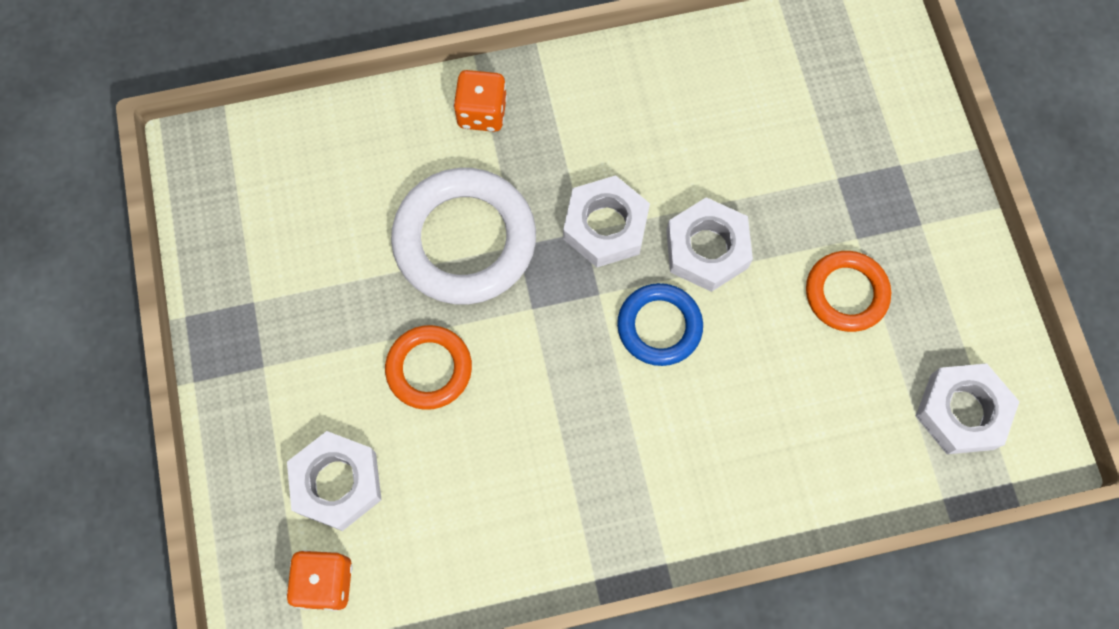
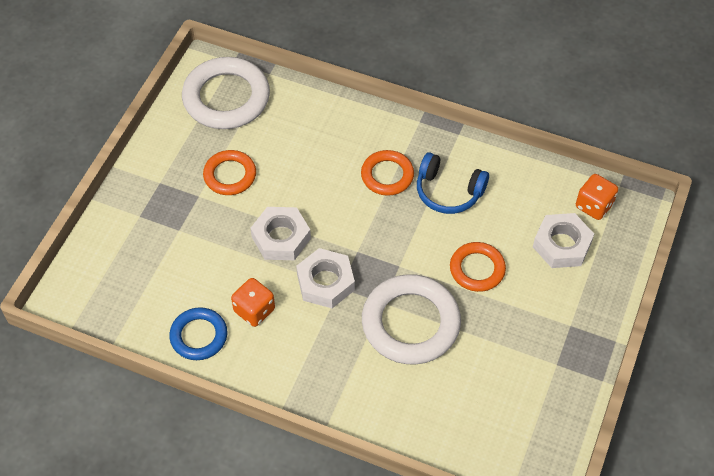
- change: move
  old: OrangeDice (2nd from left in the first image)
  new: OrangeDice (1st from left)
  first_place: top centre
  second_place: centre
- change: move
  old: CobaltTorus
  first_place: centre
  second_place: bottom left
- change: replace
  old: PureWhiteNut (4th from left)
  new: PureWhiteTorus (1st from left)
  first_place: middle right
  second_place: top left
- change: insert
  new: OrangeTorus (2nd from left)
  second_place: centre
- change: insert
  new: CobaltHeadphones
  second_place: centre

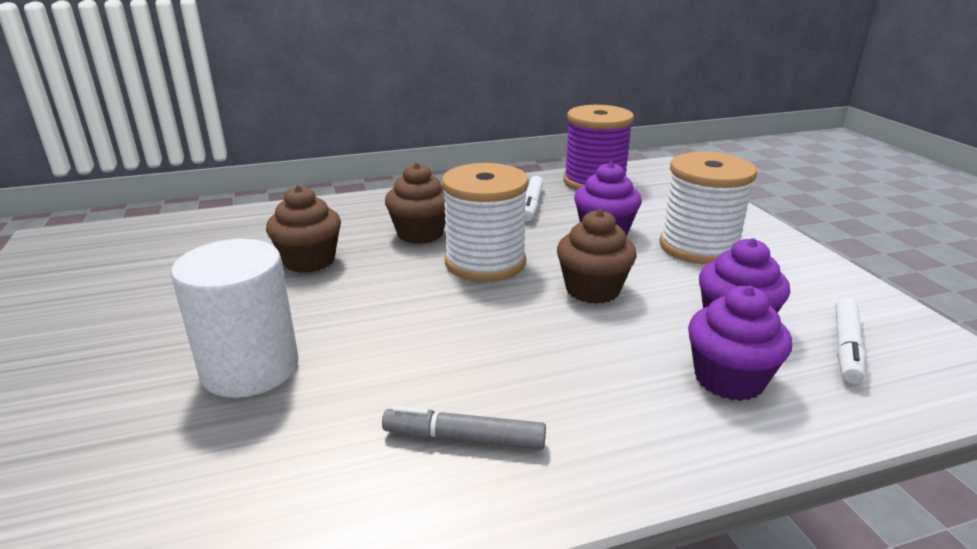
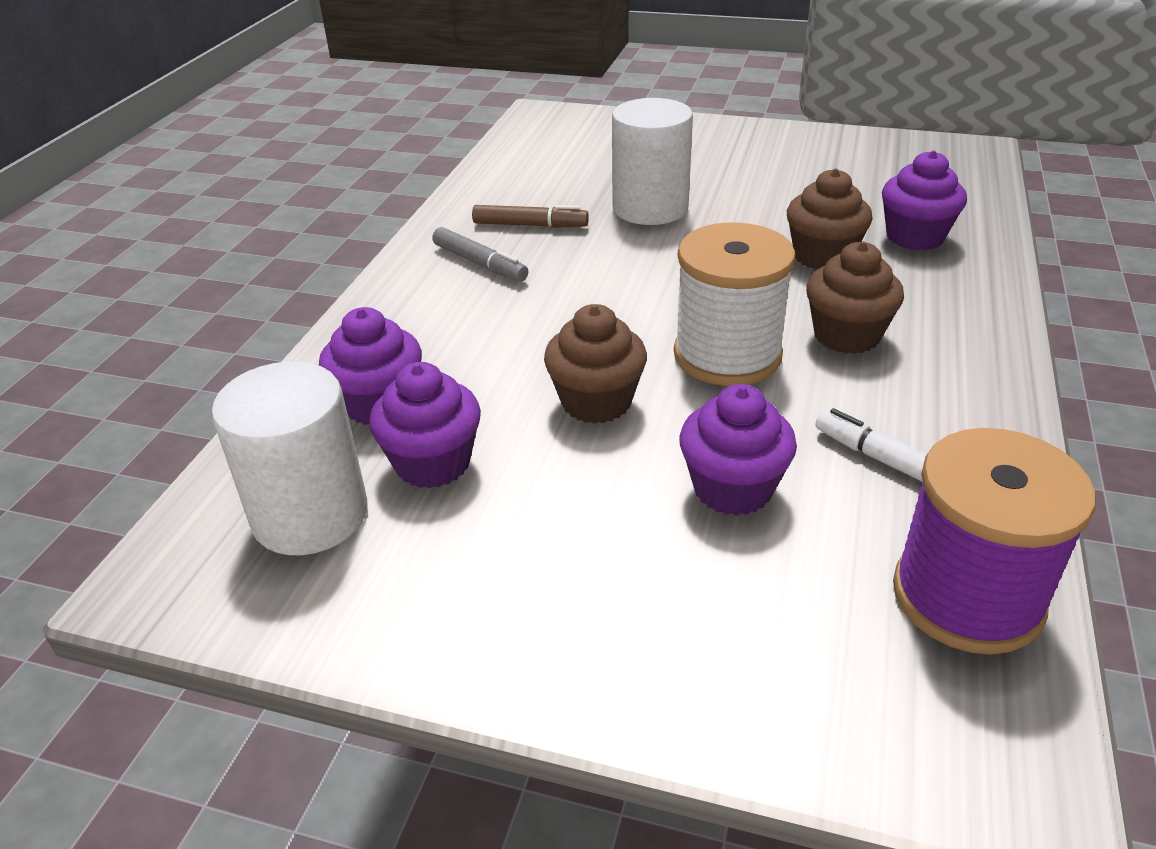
- change: rotate
  old: GrayMarker
  first_place: bottom centre
  second_place: top centre
  degrees: 90
- change: delete
  old: PureWhiteSpool (2nd from left)
  first_place: middle right
- change: replace
  old: PureWhiteMarker (2nd from left)
  new: PureWhiteSolidCylinder (1st from left)
  first_place: middle right
  second_place: middle left
- change: insert
  new: BrownMarker
  second_place: top centre
- change: insert
  new: PurpleFairyCake (4th from left)
  second_place: top right

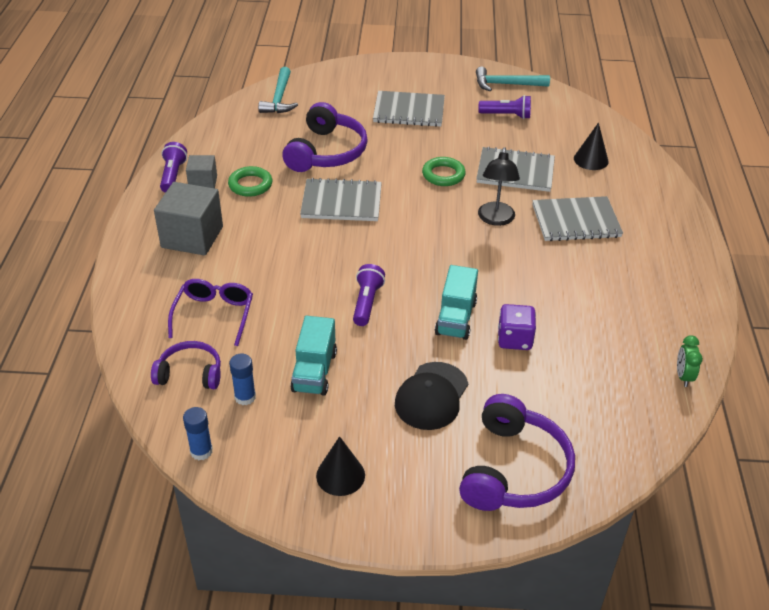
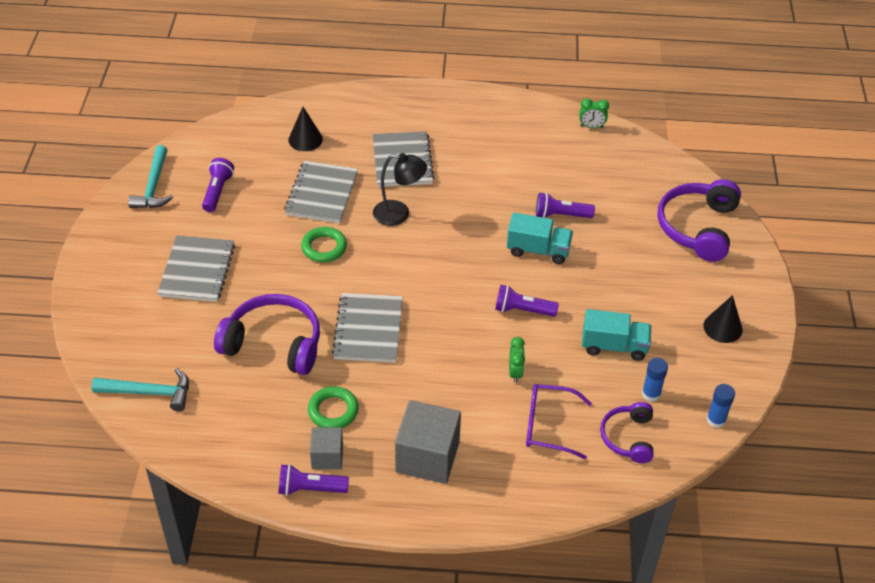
- change: delete
  old: JetBlackBaseballCap
  first_place: centre
- change: rotate
  old: PurpleHeadphones (3rd from left)
  first_place: bottom right
  second_place: middle right
  degrees: -90
- change: replace
  old: PurpleDice
  new: PurpleTorch (4th from left)
  first_place: middle right
  second_place: centre
- change: insert
  new: LeafGreenClock (1st from left)
  second_place: centre

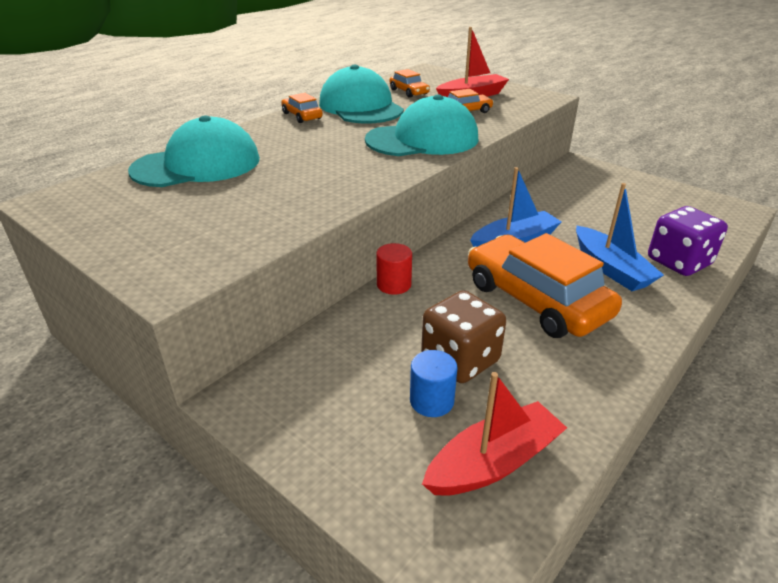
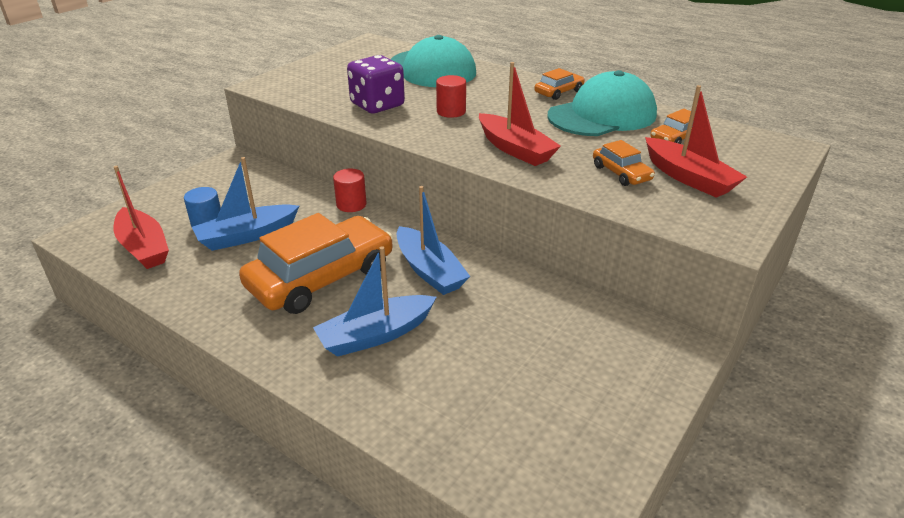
- change: replace
  old: TurquoiseBaseballCap (3rd from left)
  new: ScarletBoat (2nd from left)
  first_place: top centre
  second_place: top centre
- change: replace
  old: BrownDice
  new: CobaltBoat (1st from left)
  first_place: centre
  second_place: middle left
- change: move
  old: PurpleDice
  first_place: middle right
  second_place: top centre
- change: insert
  new: ScarletSolidCylinder (2nd from left)
  second_place: top centre

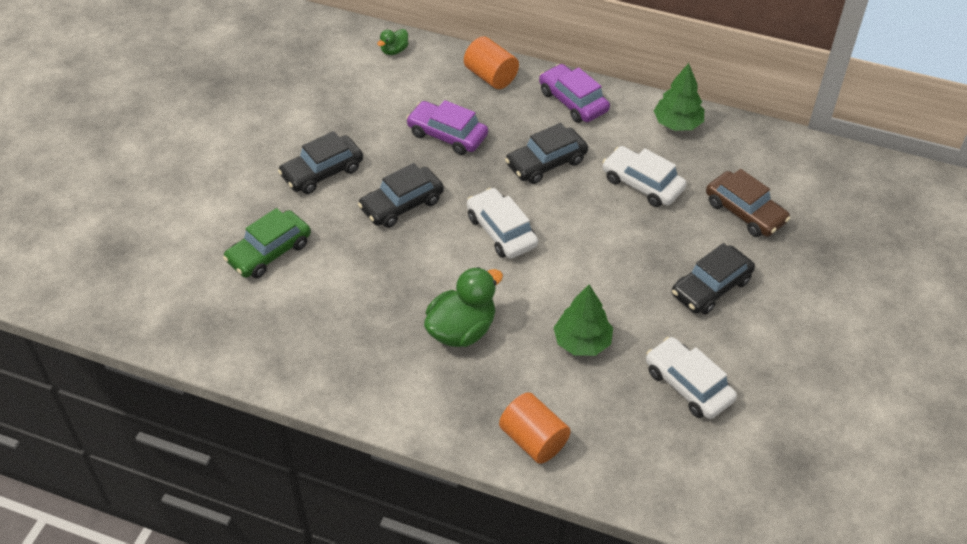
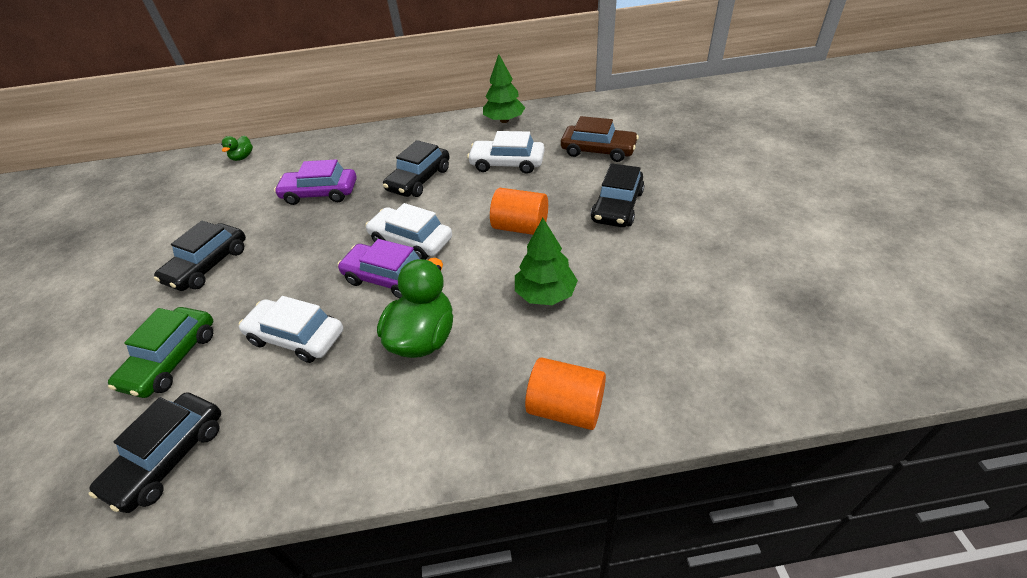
- change: move
  old: JetBlackCar (2nd from left in the first image)
  new: JetBlackCar (1st from left)
  first_place: centre
  second_place: bottom left
- change: move
  old: OrangeSolidCylinder (1st from left)
  first_place: top centre
  second_place: centre
- change: move
  old: PurpleCar (2nd from left)
  first_place: top centre
  second_place: centre
- change: move
  old: PureWhiteCar (3rd from left in the first image)
  new: PureWhiteCar (1st from left)
  first_place: bottom right
  second_place: middle left

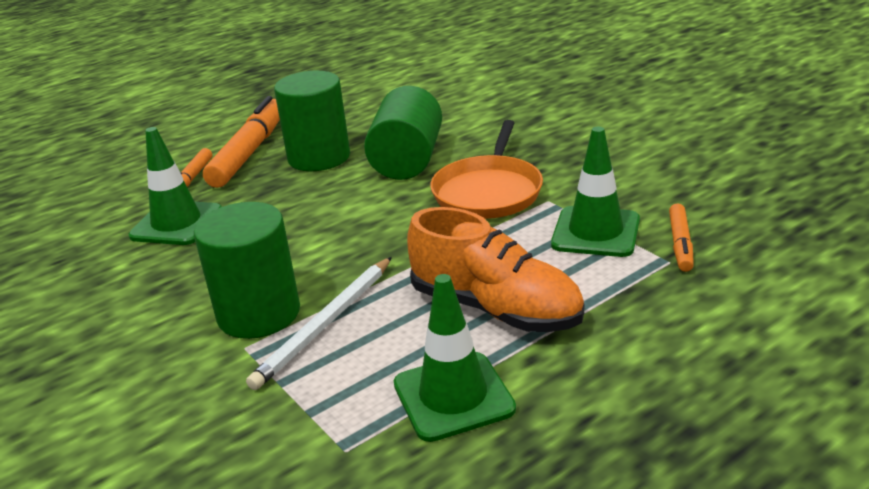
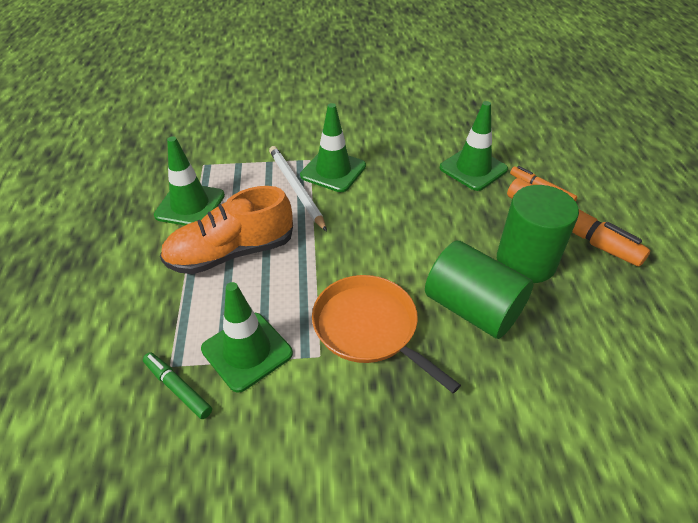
- change: replace
  old: LeafGreenSolidCylinder (1st from left)
  new: LeafGreenTrafficCone (3rd from left)
  first_place: middle left
  second_place: top centre
- change: recolor
  old: OrangeMarker (3rd from left)
  new: LeafGreenMarker
  first_place: middle right
  second_place: bottom left

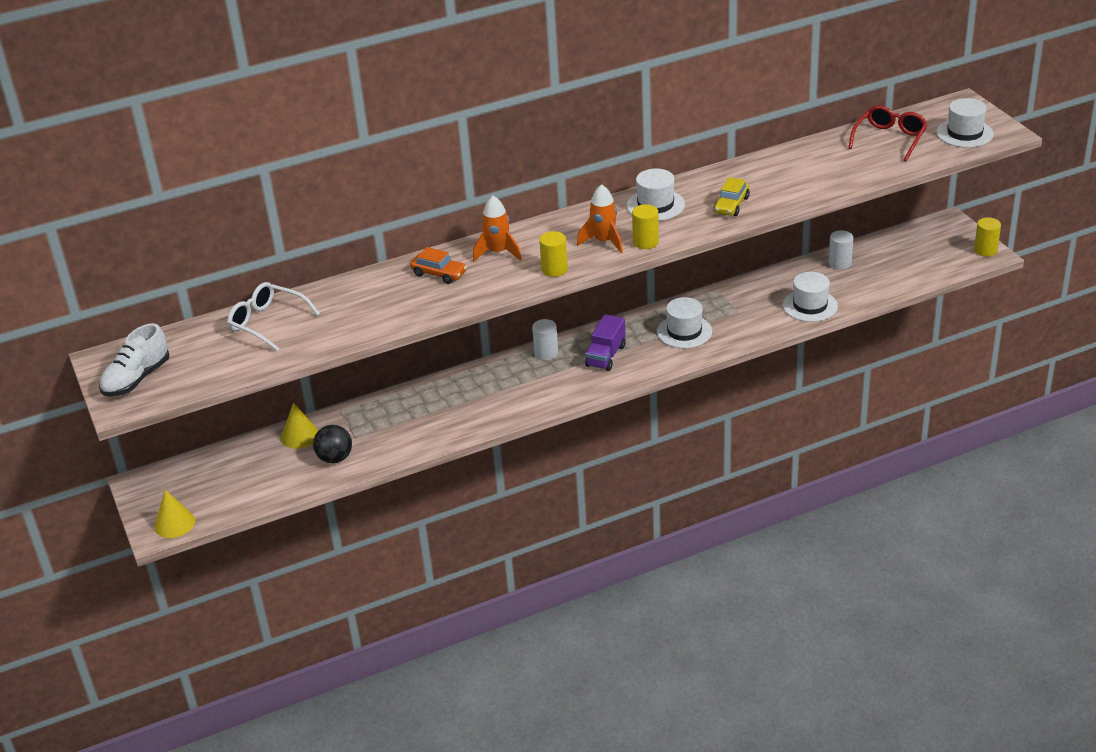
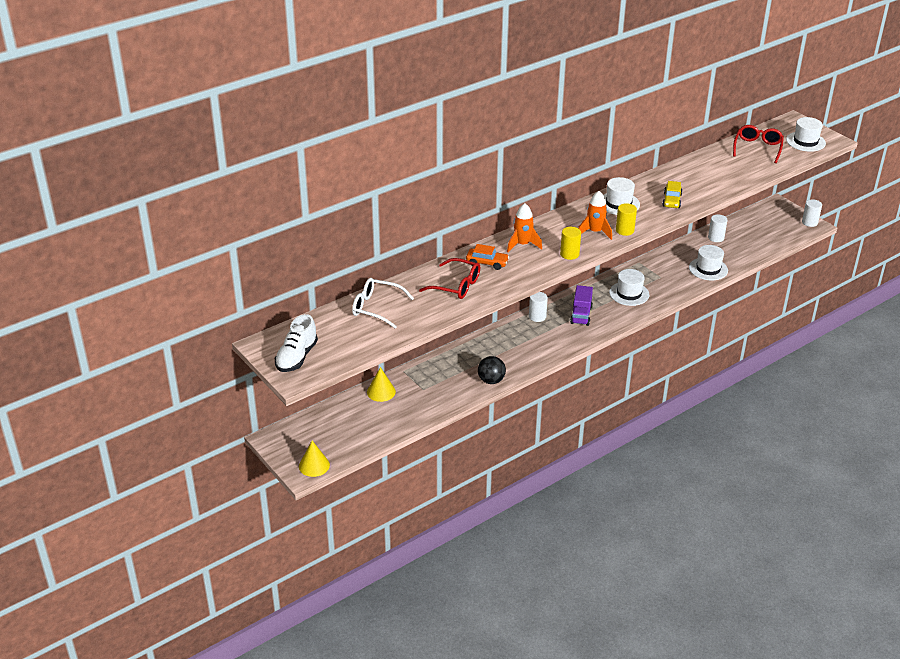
- change: move
  old: JetBlackSphere
  first_place: middle left
  second_place: centre
- change: recolor
  old: YellowSolidCylinder (3rd from left)
  new: PureWhiteSolidCylinder (3rd from left)
  first_place: top right
  second_place: top right
- change: insert
  new: ScarletEyeglasses (1st from left)
  second_place: centre

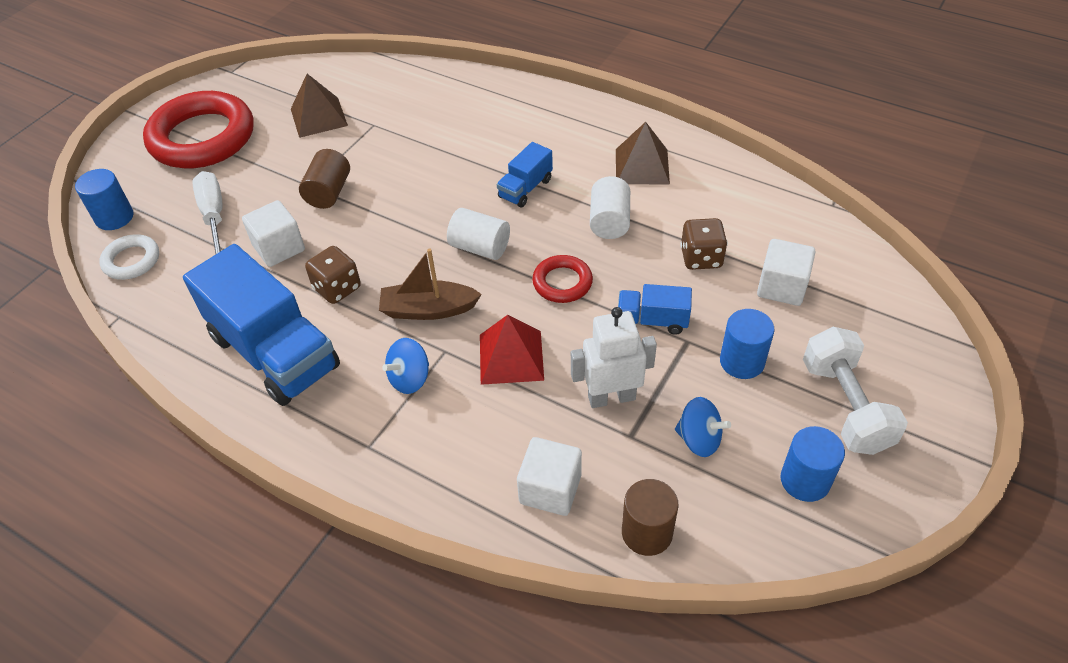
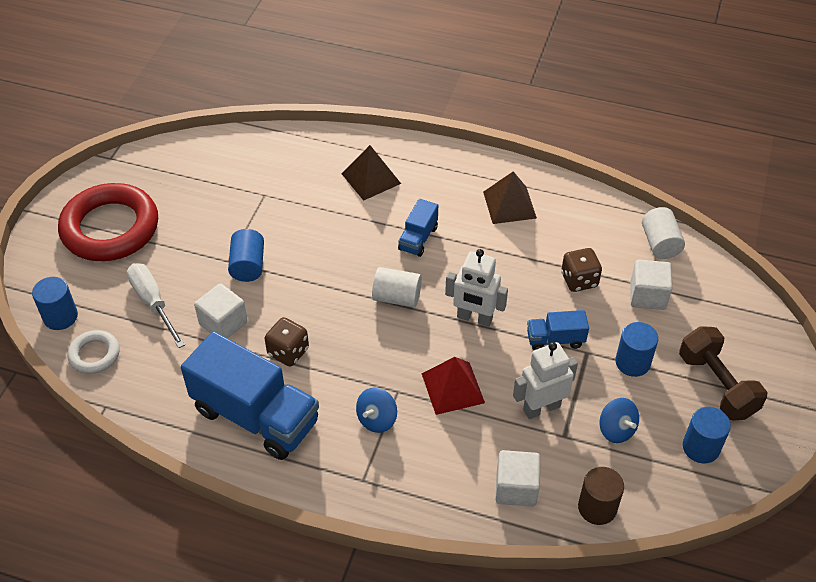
- change: move
  old: BrownSolidPyramid (1st from left)
  first_place: top left
  second_place: top centre
- change: recolor
  old: BrownSolidCylinder (1st from left)
  new: CobaltSolidCylinder (2nd from left)
  first_place: top left
  second_place: middle left
- change: delete
  old: BrownBoat
  first_place: centre
- change: replace
  old: ScarletTorus (2nd from left)
  new: PureWhiteToyRobot (1st from left)
  first_place: centre
  second_place: centre
- change: move
  old: PureWhiteSolidCylinder (2nd from left)
  first_place: top centre
  second_place: middle right
- change: rotate
  old: CobaltToyTop (2nd from left)
  first_place: centre
  second_place: bottom right
  degrees: 45
- change: recolor
  old: PureWhiteDumbbell
  new: BrownDumbbell
  first_place: middle right
  second_place: middle right

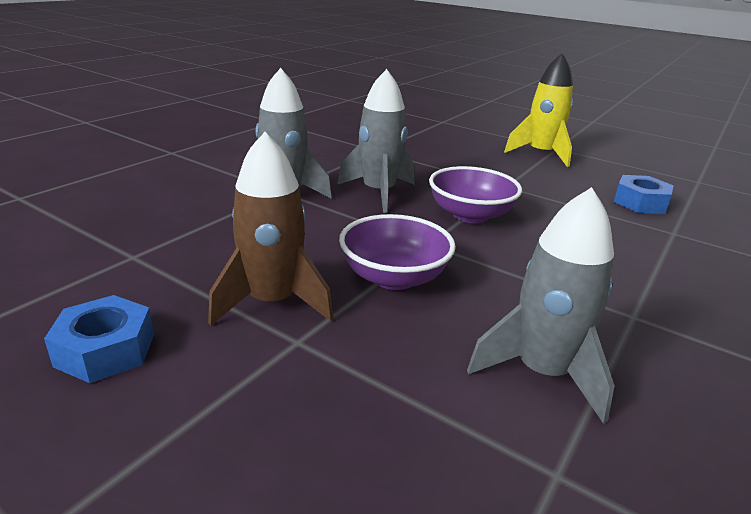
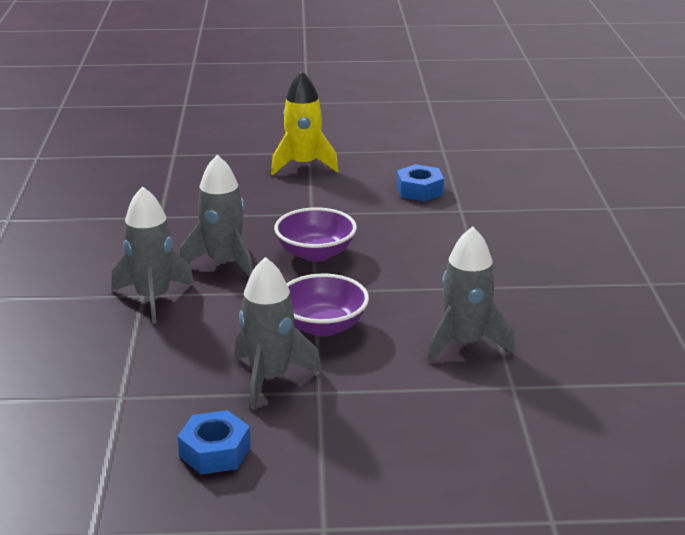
- change: recolor
  old: BrownSpaceship
  new: GraySpaceship (3rd from left)
  first_place: centre
  second_place: centre

